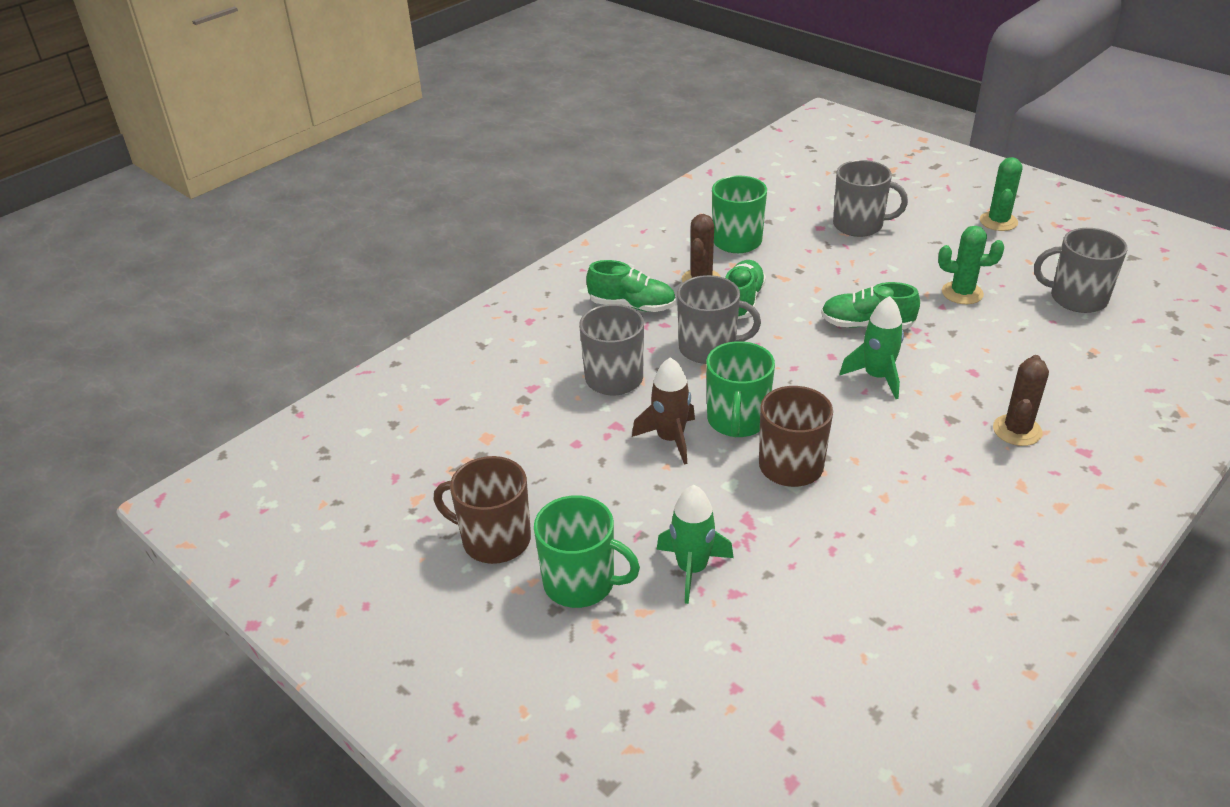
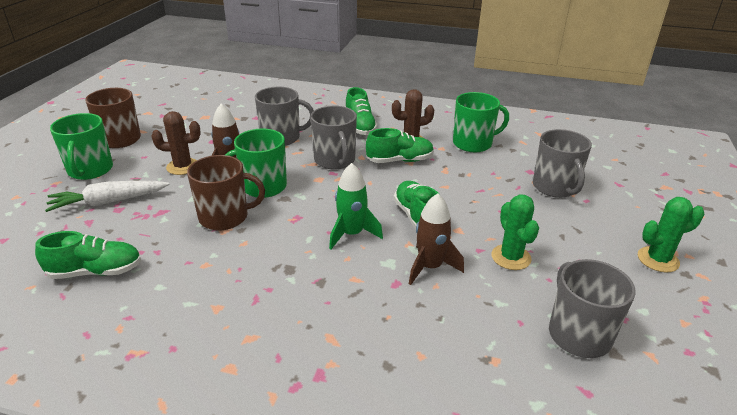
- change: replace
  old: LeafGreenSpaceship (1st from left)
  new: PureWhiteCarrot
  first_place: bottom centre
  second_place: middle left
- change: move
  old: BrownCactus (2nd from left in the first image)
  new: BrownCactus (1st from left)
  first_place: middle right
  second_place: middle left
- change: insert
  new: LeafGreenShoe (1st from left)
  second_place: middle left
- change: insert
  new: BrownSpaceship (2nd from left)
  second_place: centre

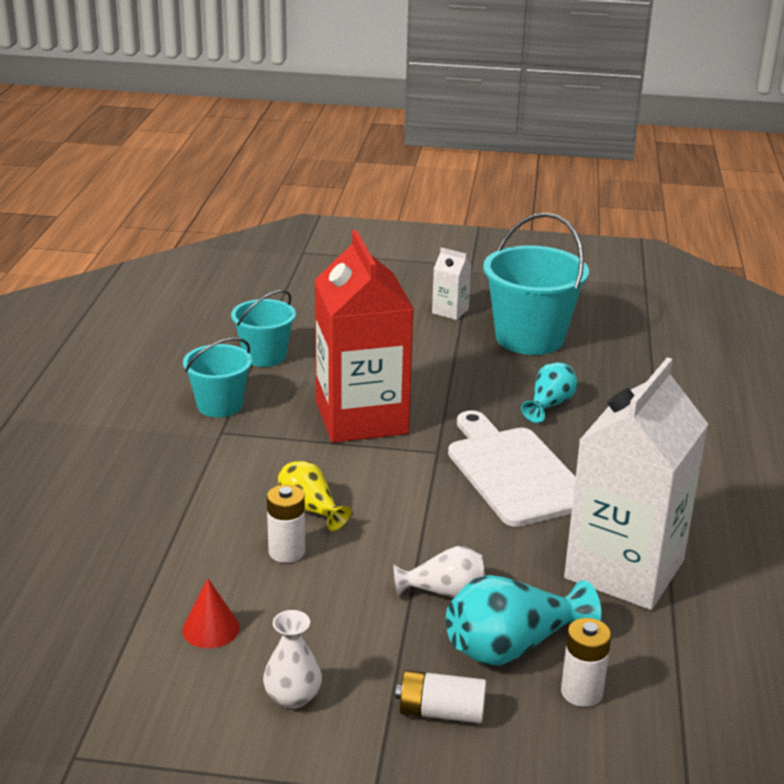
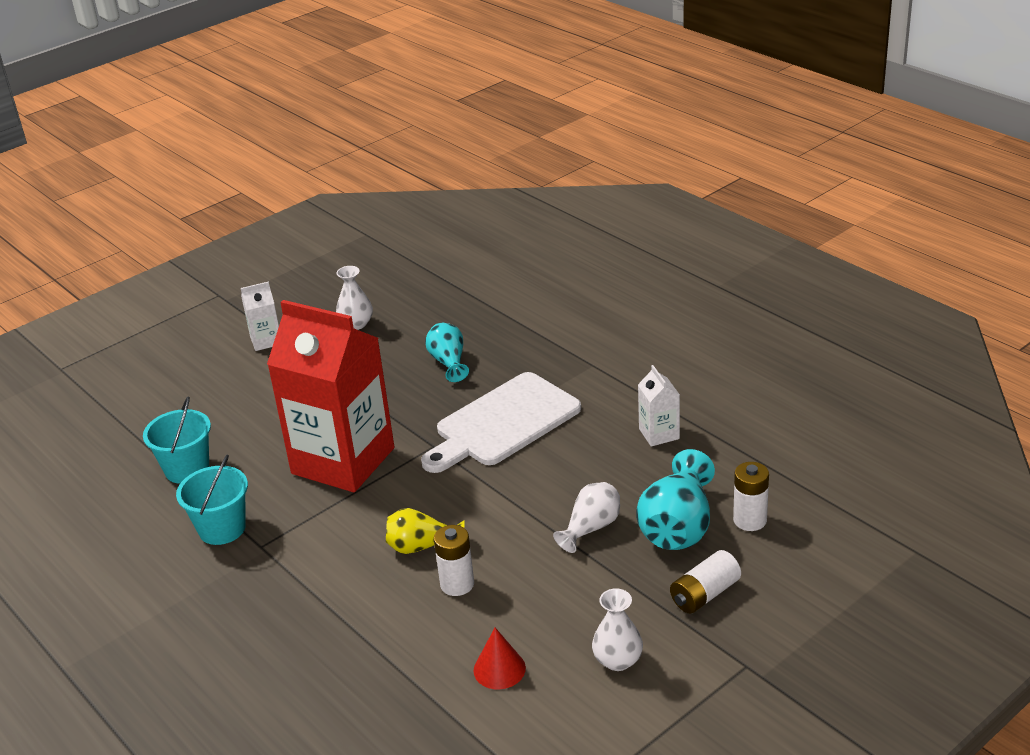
- change: rotate
  old: PureWhiteChoppingBoard
  first_place: centre
  second_place: centre
  degrees: -60
- change: replace
  old: TurquoiseBucket (3rd from left)
  new: PureWhiteFlowerVase (1st from left)
  first_place: middle right
  second_place: centre
- change: resize
  old: PureWhiteJuiceCarton (2nd from left)
  first_place: middle right
  second_place: centre
  factor: 0.41

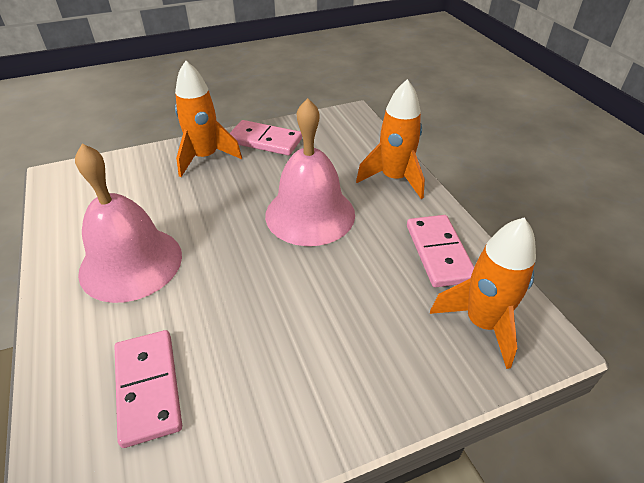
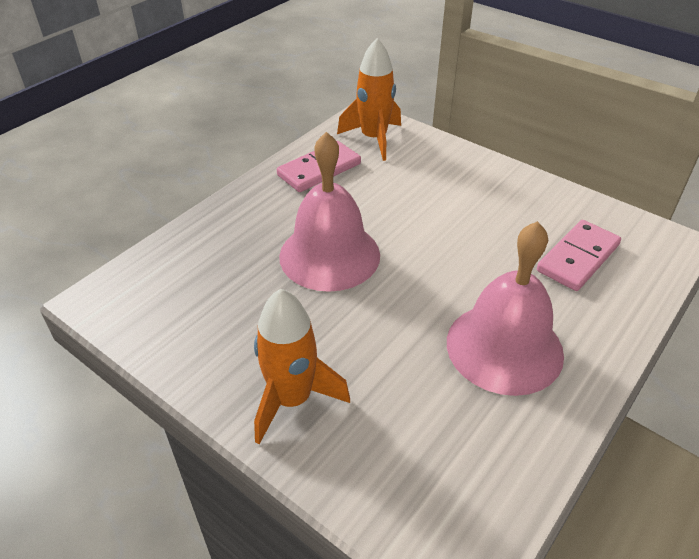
- change: delete
  old: RosyDominoTile (2nd from left)
  first_place: top centre
- change: delete
  old: OrangeSpaceship (2nd from left)
  first_place: top centre

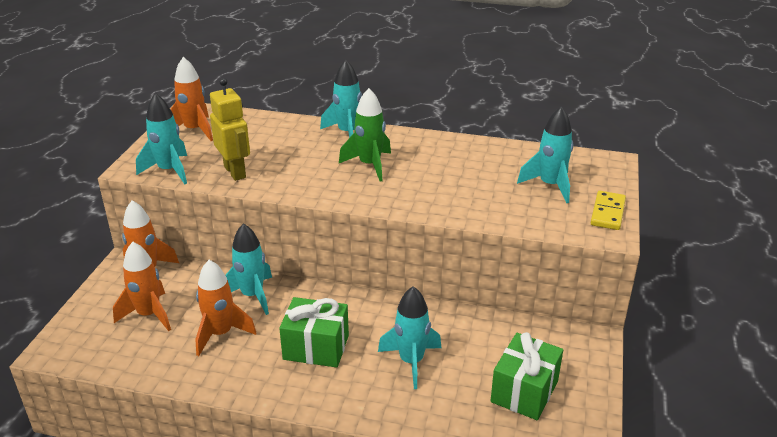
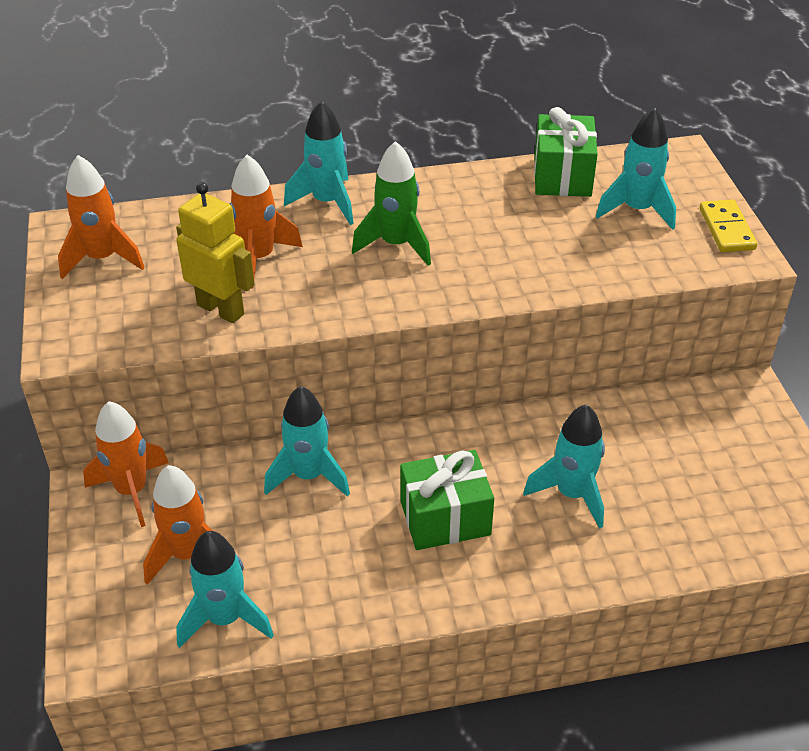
- change: move
  old: TurquoiseSpaceship (1st from left)
  first_place: top left
  second_place: bottom left
- change: move
  old: OrangeSpaceship (4th from left)
  first_place: bottom left
  second_place: top left
- change: move
  old: LeafGreenGift (2nd from left)
  first_place: bottom right
  second_place: top right

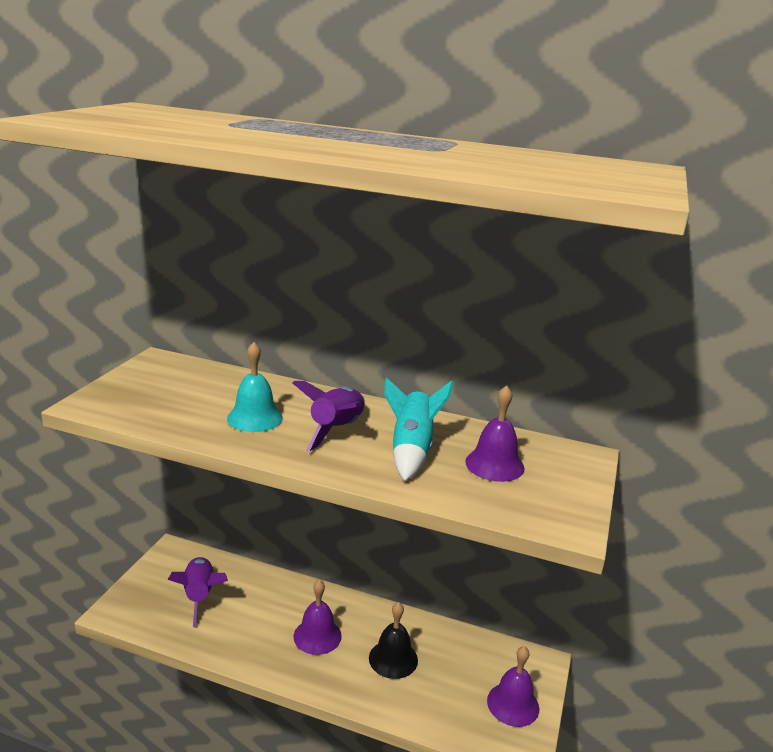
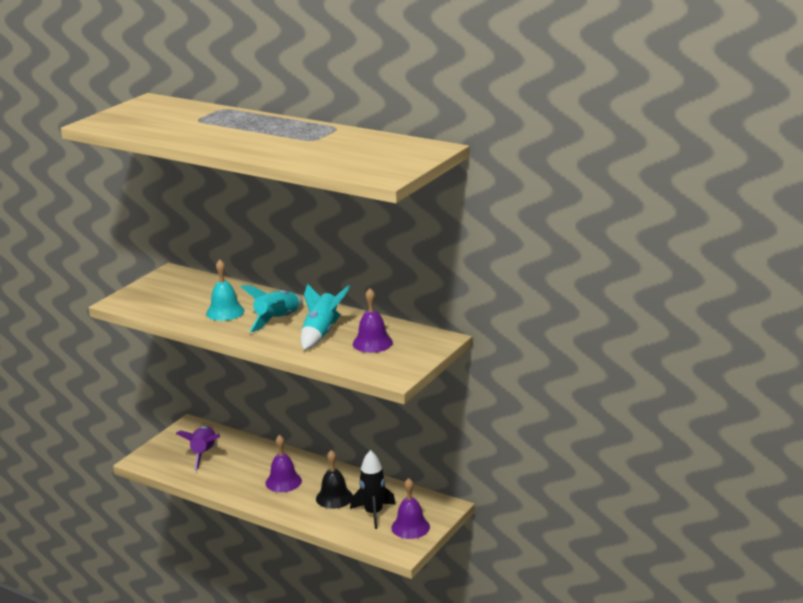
- change: recolor
  old: PurpleSpaceship (2nd from left)
  new: TurquoiseSpaceship (1st from left)
  first_place: centre
  second_place: centre
- change: insert
  new: JetBlackSpaceship
  second_place: bottom centre

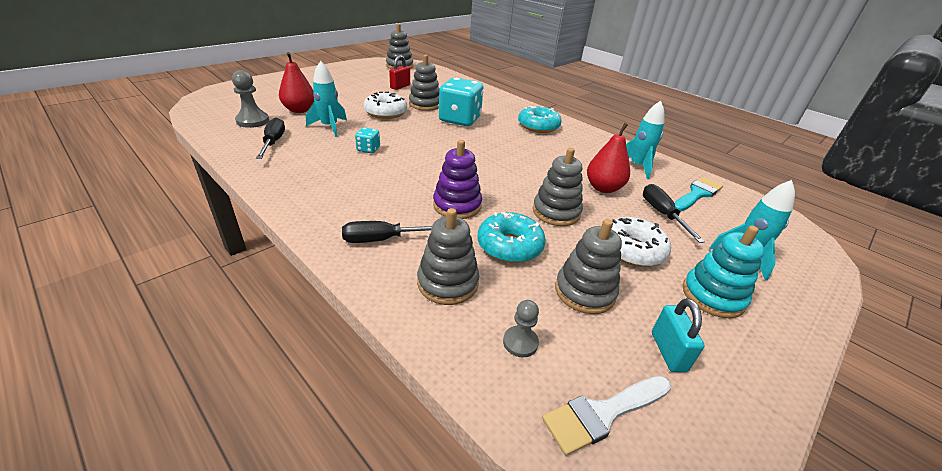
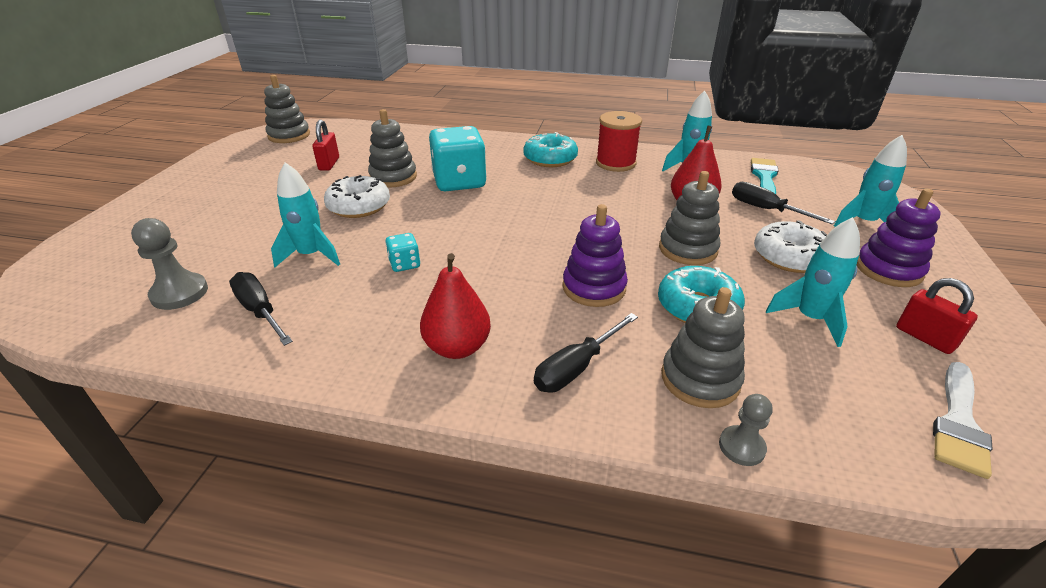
- change: move
  old: ScarletPear (1st from left)
  first_place: top left
  second_place: centre
- change: move
  old: GrayPawn (2nd from left)
  first_place: bottom centre
  second_place: bottom right
- change: replace
  old: GrayRingStacker (5th from left)
  new: TurquoiseSpaceship (3rd from left)
  first_place: centre
  second_place: middle right
- change: recolor
  old: TurquoiseSmallLock
  new: ScarletSmallLock (2nd from left)
  first_place: bottom right
  second_place: middle right
- change: recolor
  old: TurquoiseRingStacker
  new: PurpleRingStacker (2nd from left)
  first_place: middle right
  second_place: middle right
- change: insert
  new: ScarletSpool
  second_place: top centre

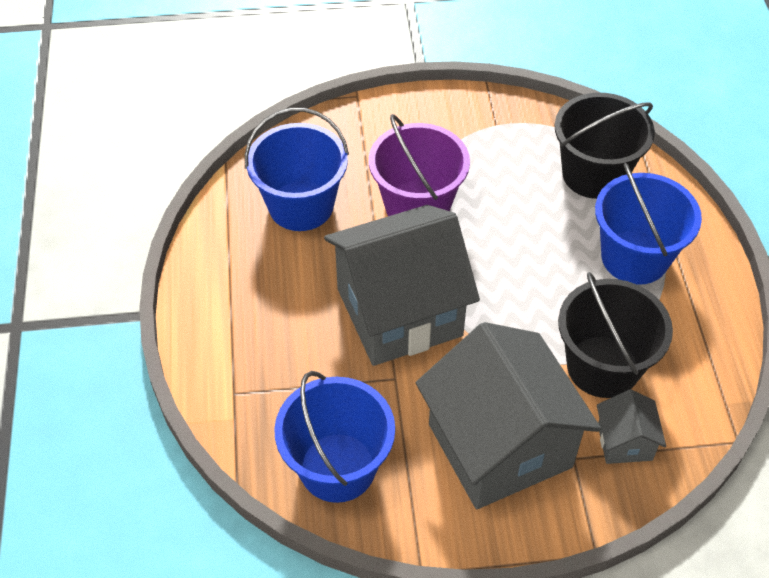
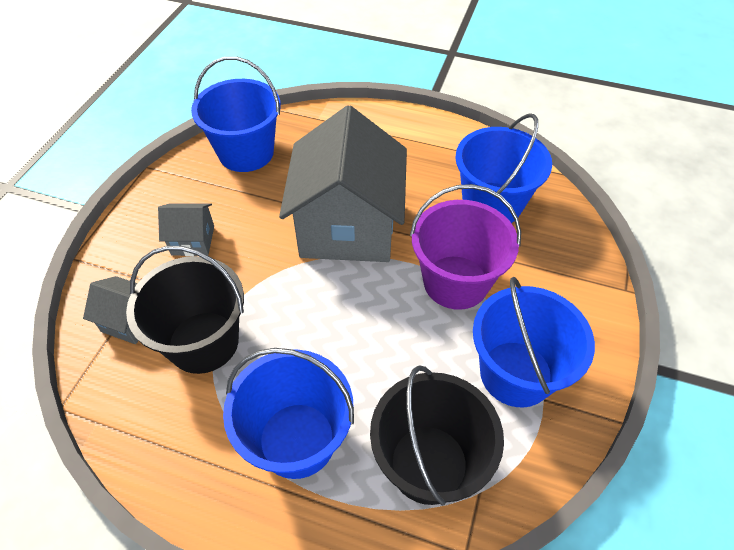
- change: resize
  old: GrayCottage (2nd from left)
  first_place: bottom centre
  second_place: middle left
  factor: 0.43
- change: insert
  new: CobaltBucket (4th from left)
  second_place: middle right

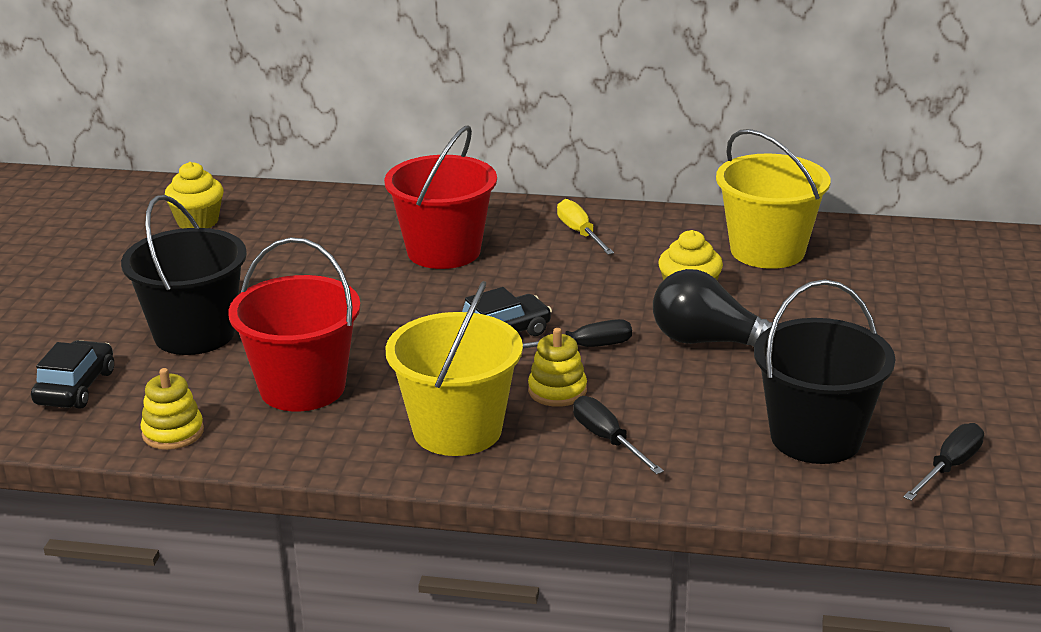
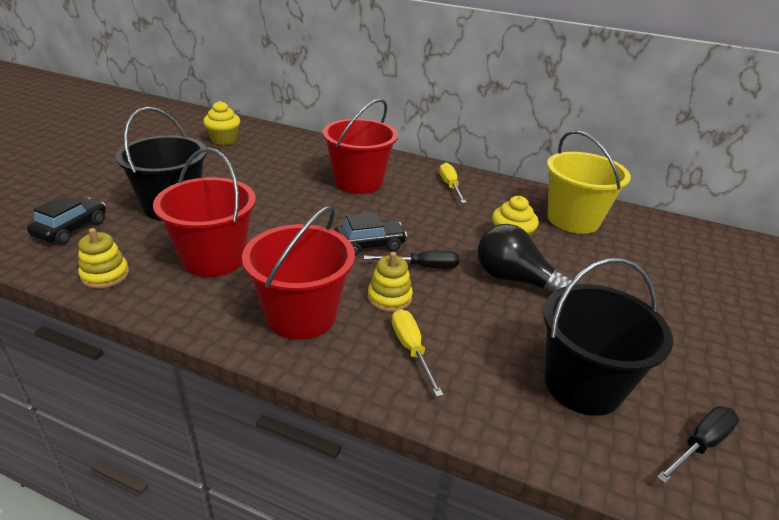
- change: recolor
  old: YellowBucket (1st from left)
  new: ScarletBucket (2nd from left)
  first_place: centre
  second_place: centre
- change: recolor
  old: JetBlackFlatScrewdriver (2nd from left)
  new: YellowFlatScrewdriver (1st from left)
  first_place: bottom centre
  second_place: bottom centre

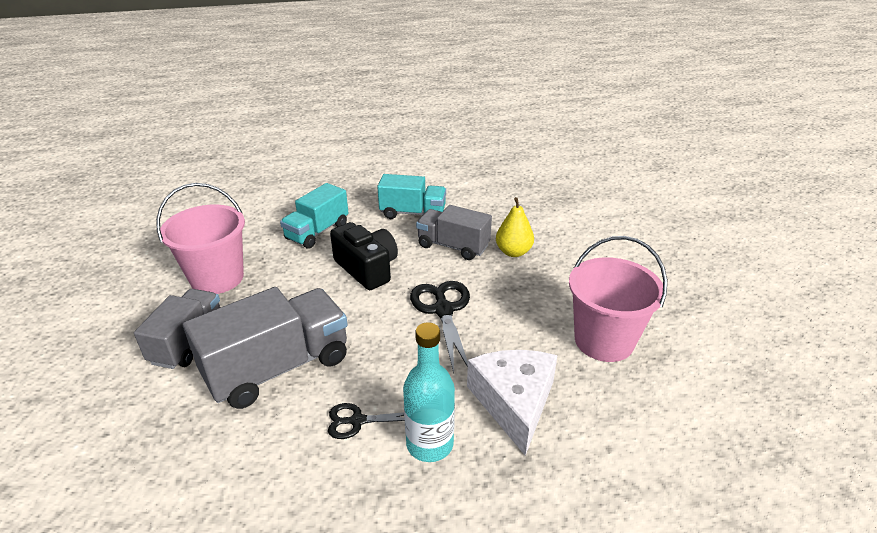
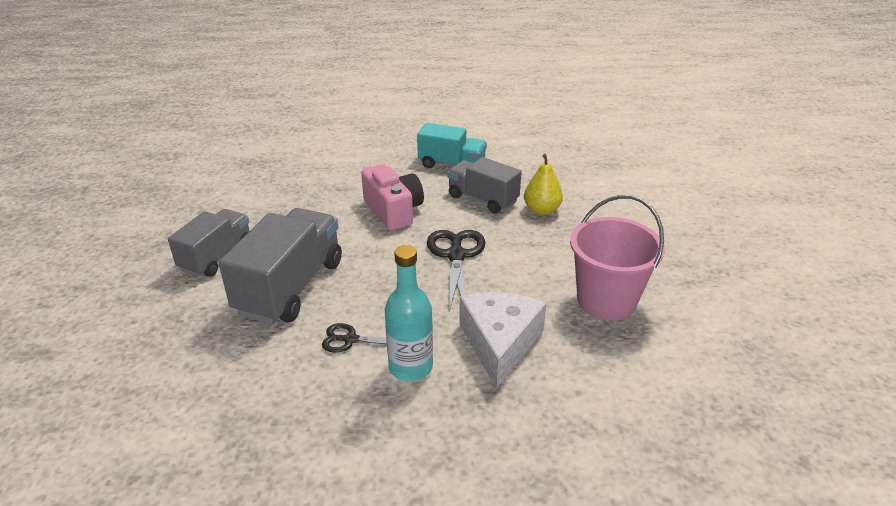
- change: delete
  old: RosyBucket (1st from left)
  first_place: middle left
- change: rotate
  old: GrayTruck (2nd from left)
  first_place: middle left
  second_place: middle left
  degrees: -45
- change: delete
  old: TurquoiseTruck (1st from left)
  first_place: centre
- change: recolor
  old: JetBlackPhotoCamera
  new: RosyPhotoCamera
  first_place: centre
  second_place: centre

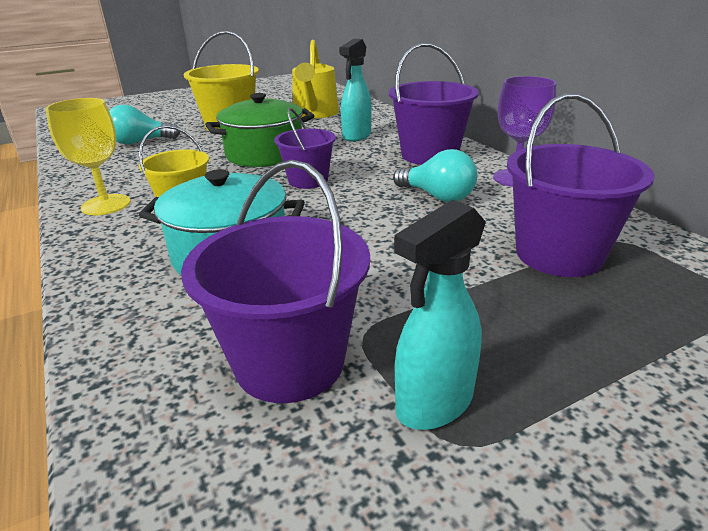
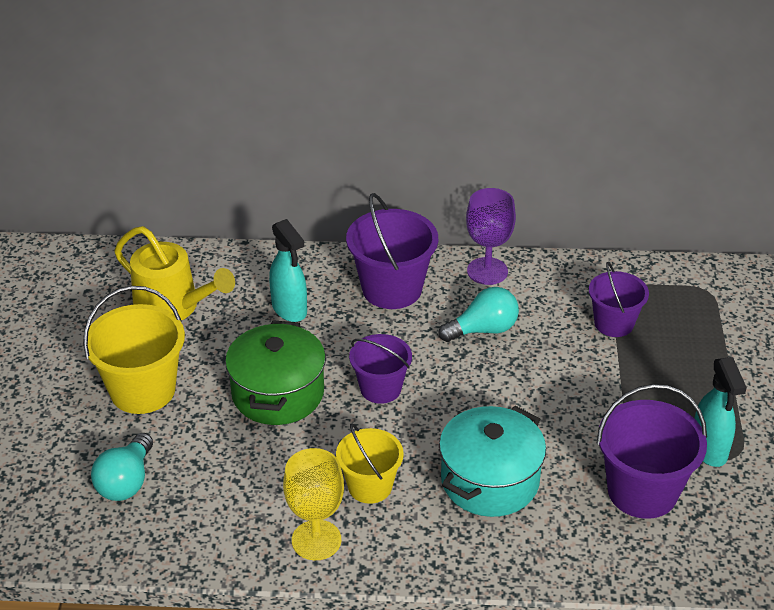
- change: resize
  old: PurpleBucket (4th from left in the first image)
  first_place: middle right
  second_place: middle right
  factor: 0.64

